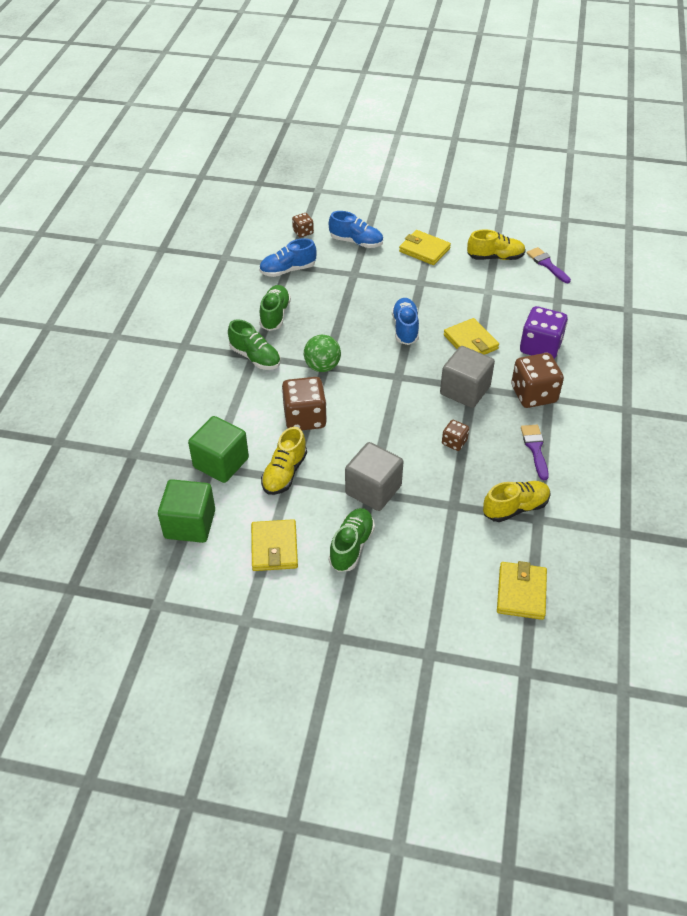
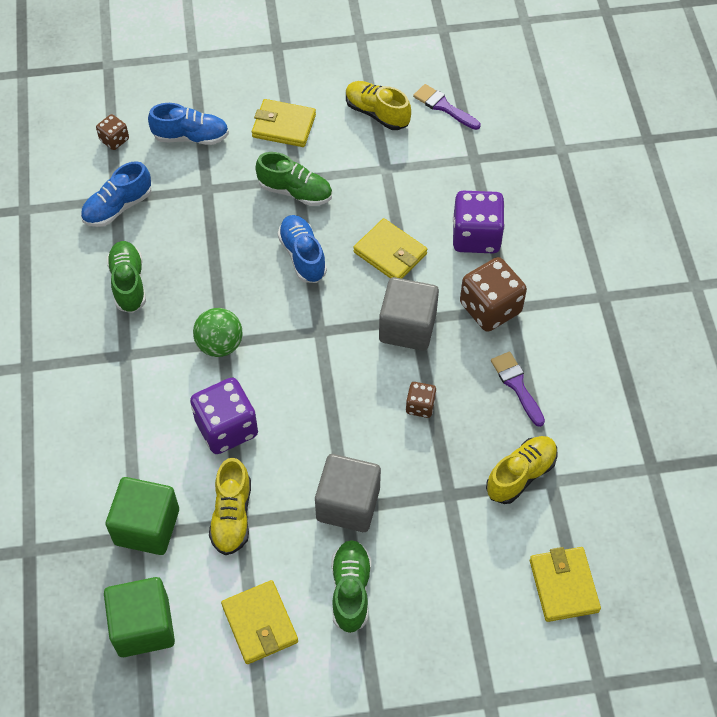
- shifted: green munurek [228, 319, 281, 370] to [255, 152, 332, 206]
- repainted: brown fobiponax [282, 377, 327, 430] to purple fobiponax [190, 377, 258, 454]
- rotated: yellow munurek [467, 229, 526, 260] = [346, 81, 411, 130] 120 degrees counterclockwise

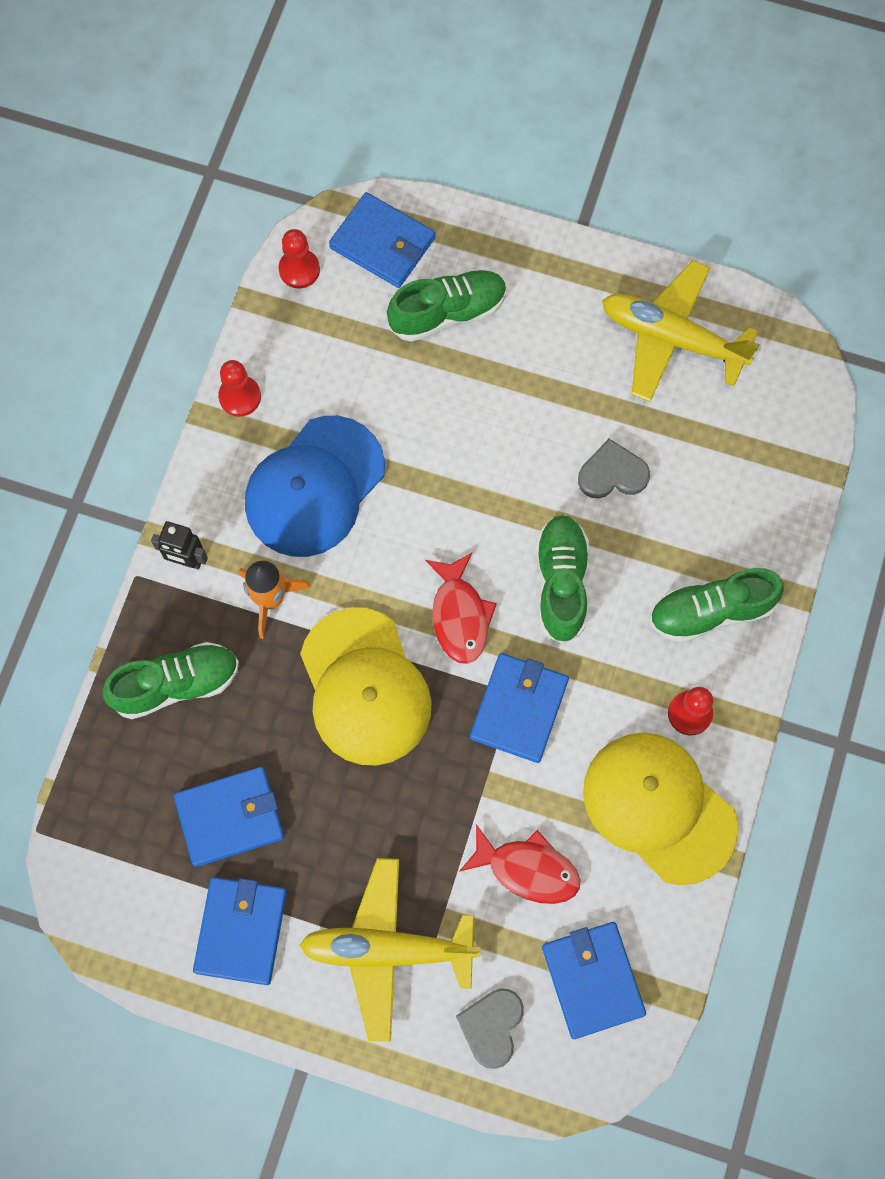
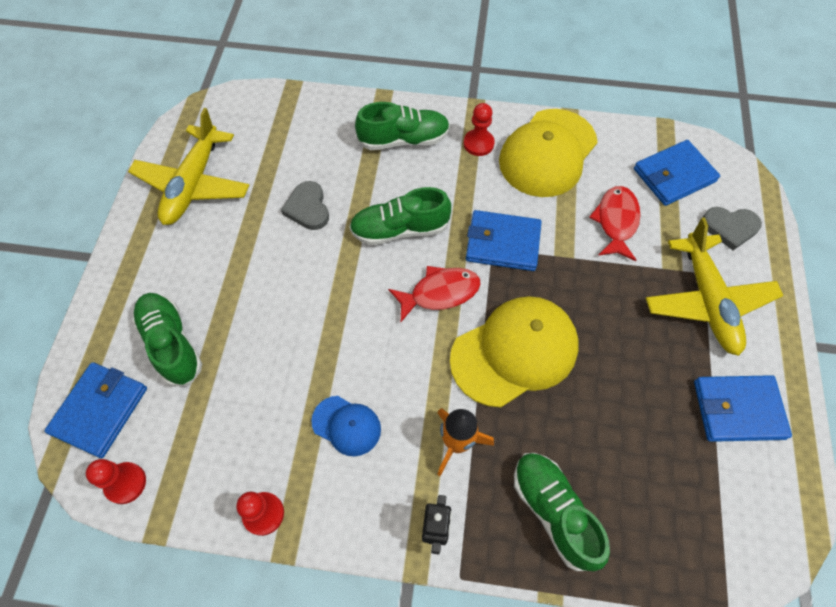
- gone: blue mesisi [174, 766, 284, 867]
- rotated: green munurek [649, 568, 784, 643] = [355, 102, 450, 150] 75 degrees counterclockwise
- scaled: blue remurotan [245, 416, 385, 557] = [311, 396, 381, 456] x0.51

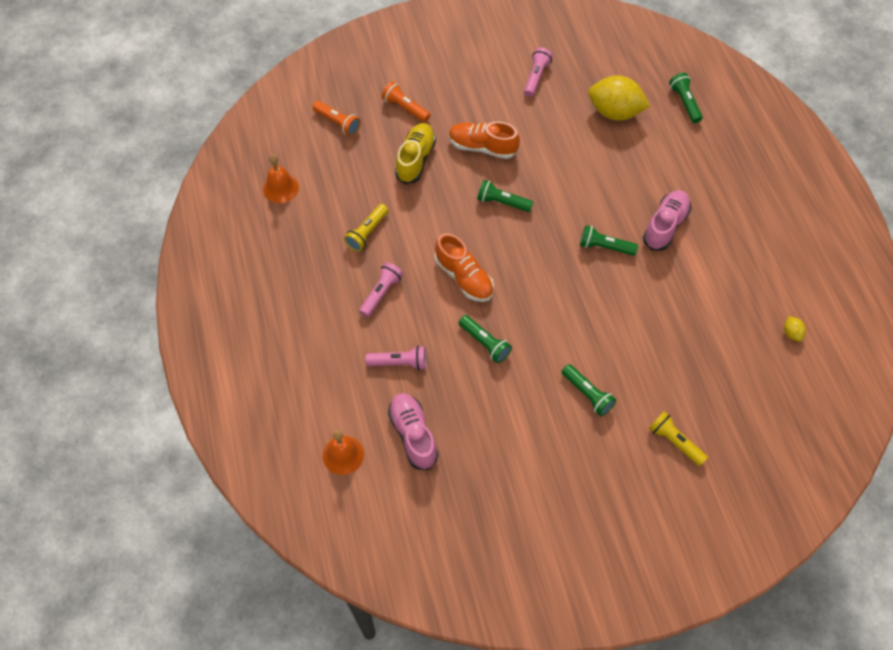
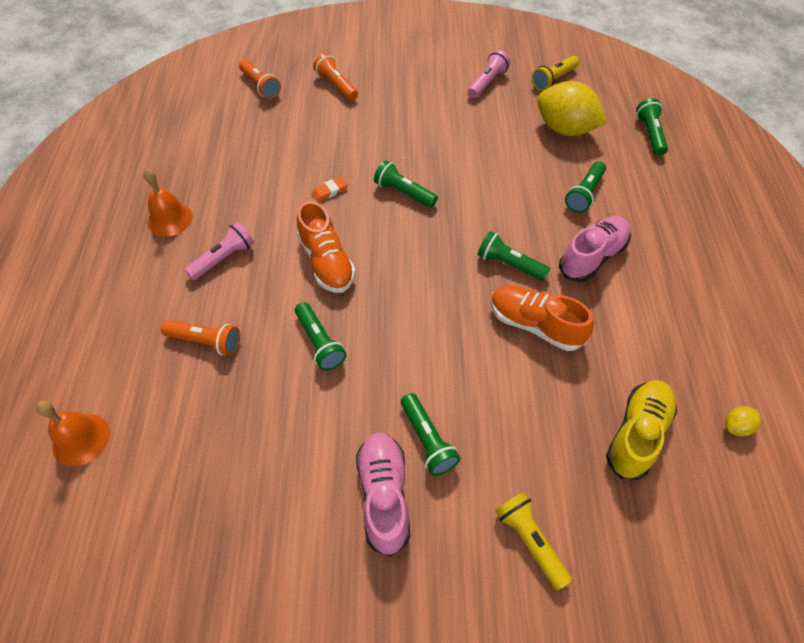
- new: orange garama [311, 176, 348, 202]
- new: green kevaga [565, 161, 606, 213]
- shifted: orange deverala [263, 154, 299, 203] to [143, 169, 193, 236]
- shifted: yellow kevaga [344, 204, 388, 252] to [532, 56, 579, 91]
- shifted: pink munurek [388, 393, 438, 470] to [356, 432, 410, 557]
- shifted: yellow munurek [395, 123, 436, 184] to [606, 380, 677, 480]
- shifted: orange munurek [449, 122, 520, 159] to [491, 286, 594, 351]
- repainted: pink kevaga [365, 346, 426, 370] to orange kevaga [161, 320, 240, 356]
- rotated: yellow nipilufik [784, 316, 806, 342] = [726, 406, 761, 437] 60 degrees clockwise

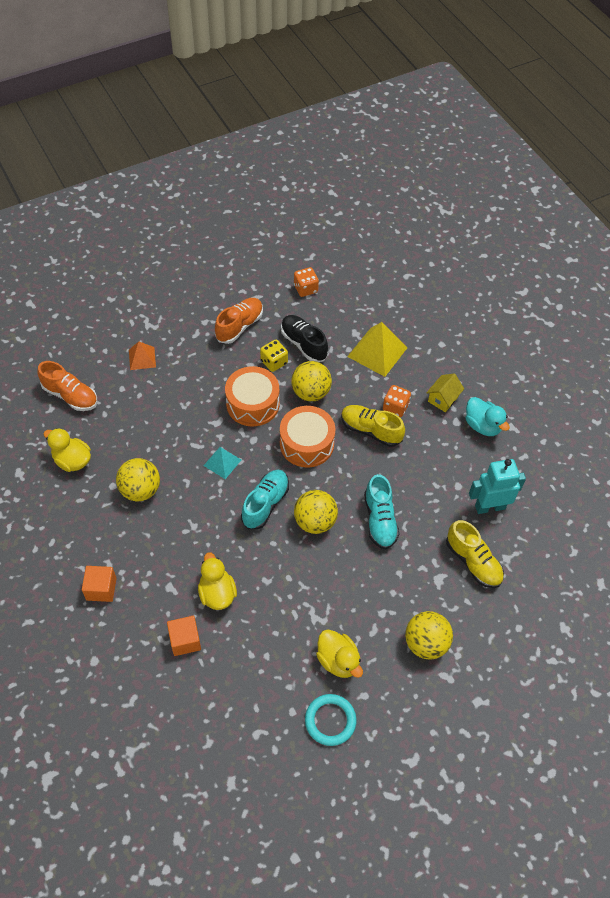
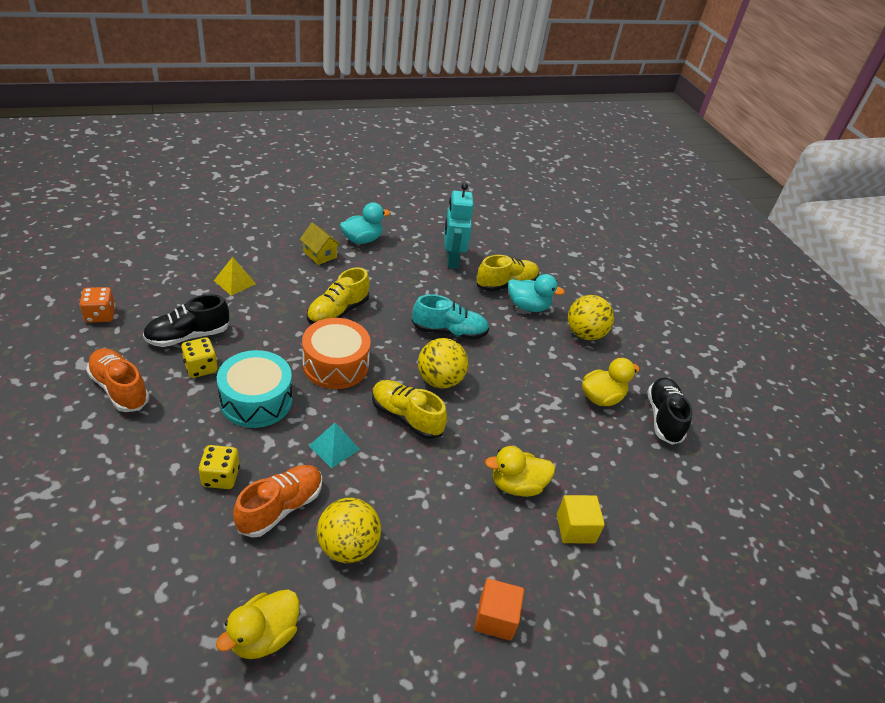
- gone: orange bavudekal [129, 342, 156, 370]
- gone: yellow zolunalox [291, 361, 332, 401]
- gone: orange fobiponax [383, 385, 411, 417]
- new: yellow fobiponax [198, 445, 240, 489]
- new: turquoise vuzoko [508, 274, 565, 312]
- shifted: orange munurek [38, 361, 97, 411] to [233, 465, 322, 538]
- swapped: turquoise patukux [305, 694, 357, 746] to black munurek [647, 378, 693, 445]
- repainted: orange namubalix [167, 616, 201, 656] to yellow namubalix [557, 495, 605, 543]
- repainted: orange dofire [225, 366, 280, 426] to turquoise dofire [217, 350, 292, 428]
- repainted: turquoise munurek [241, 470, 289, 529] to yellow munurek [372, 380, 447, 439]
- scaled: yellow bavudekal [347, 322, 407, 377] = [214, 257, 256, 296] x0.57

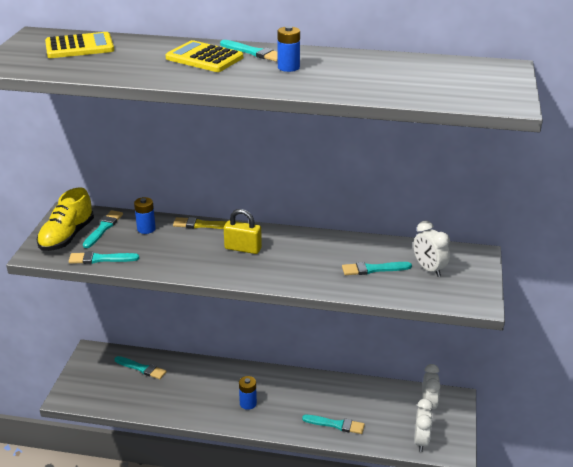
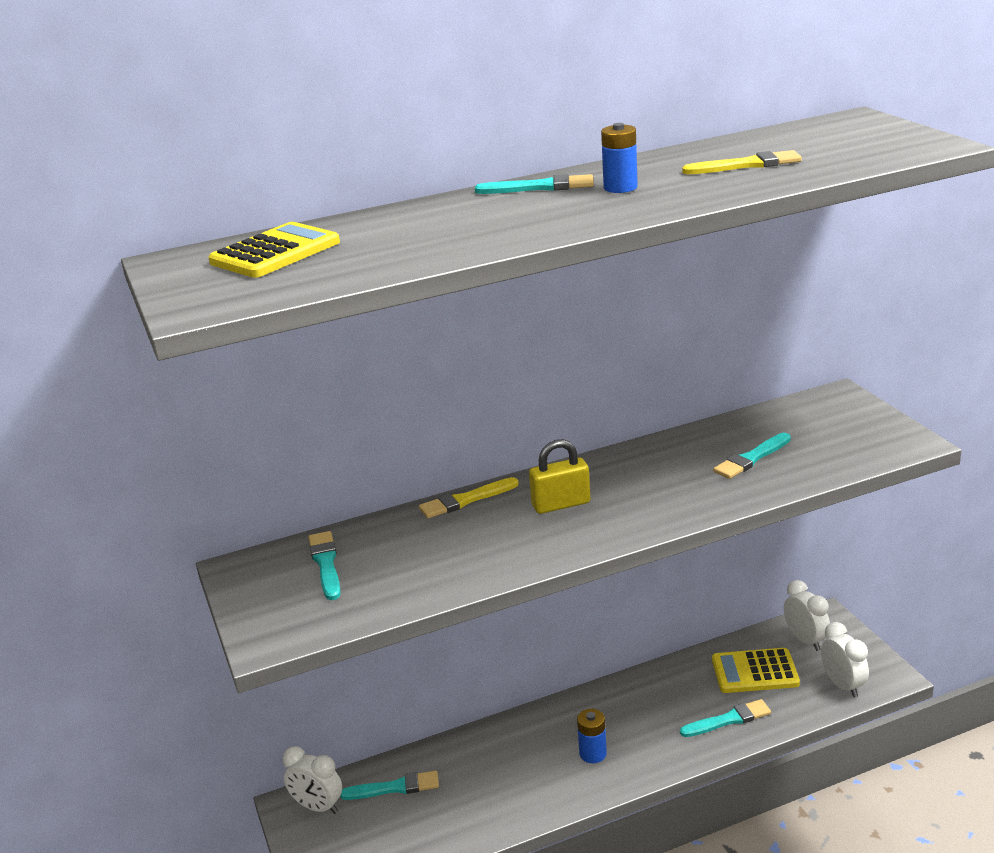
- gone: yellow munurek [37, 188, 94, 251]
- gone: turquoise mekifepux [69, 252, 139, 264]
- gone: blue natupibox [134, 197, 156, 234]
- new: yellow mekifepux [682, 150, 802, 174]
- shifted: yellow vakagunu [166, 40, 243, 72] to [712, 648, 800, 693]
- shifted: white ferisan [413, 221, 450, 277] to [282, 746, 342, 814]

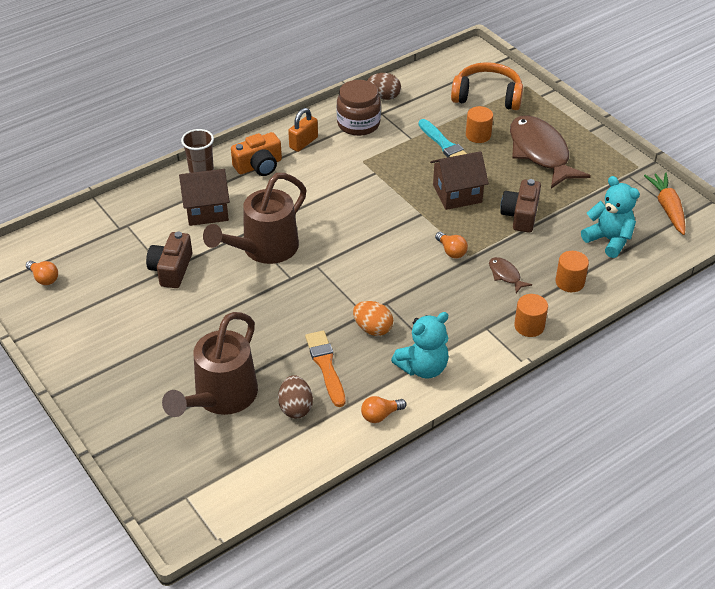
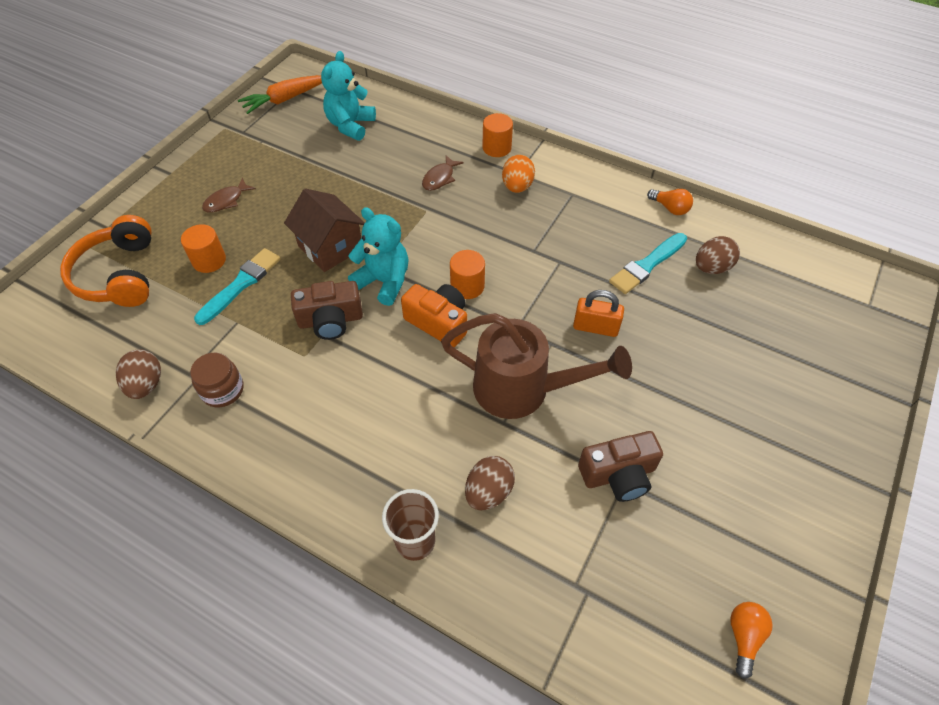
- gone: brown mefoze [162, 312, 258, 417]
- gone: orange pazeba [435, 232, 468, 259]
- shifted: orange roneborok [231, 132, 282, 176] to [401, 284, 467, 347]
- shifted: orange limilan [288, 108, 318, 152] to [573, 290, 624, 337]
- shifted: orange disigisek [353, 301, 393, 336] to [502, 155, 535, 193]
- shifted: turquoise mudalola [391, 312, 449, 379] to [348, 207, 409, 306]
- shifted: brown roneborok [500, 179, 541, 233] to [291, 281, 363, 340]
- shifted: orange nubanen [556, 251, 589, 292] to [450, 250, 485, 299]
- swapped: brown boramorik [179, 169, 230, 226] to brown disigisek [465, 456, 515, 511]
- repainted: orange mekifepux [305, 331, 345, 407] to turquoise mekifepux [609, 233, 687, 294]
- scaled: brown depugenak [337, 80, 381, 136] = [190, 353, 244, 407] x0.66
- scaled: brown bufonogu [510, 115, 591, 188] = [202, 178, 256, 212] x0.43

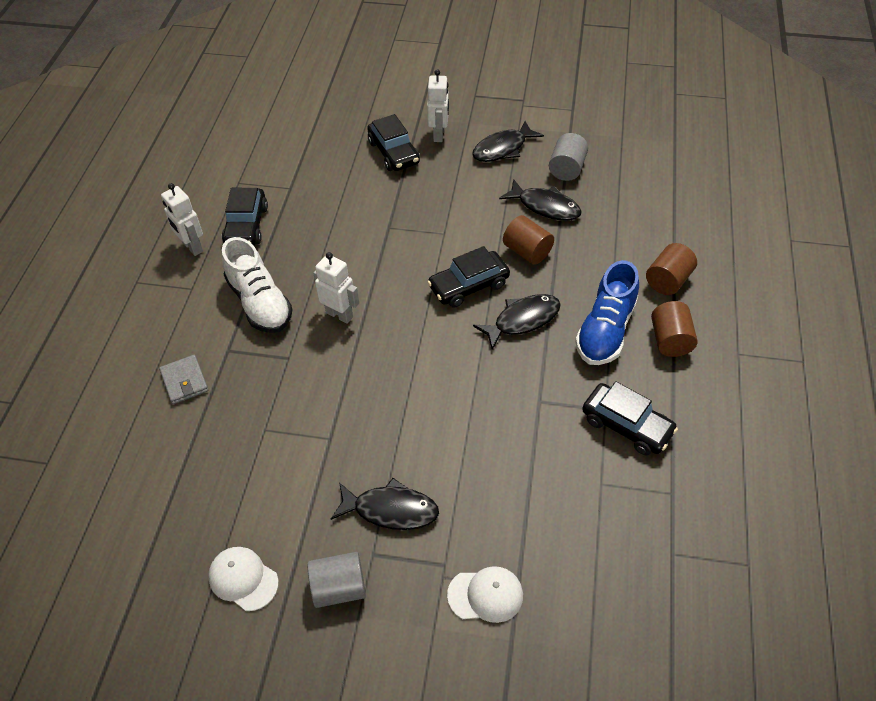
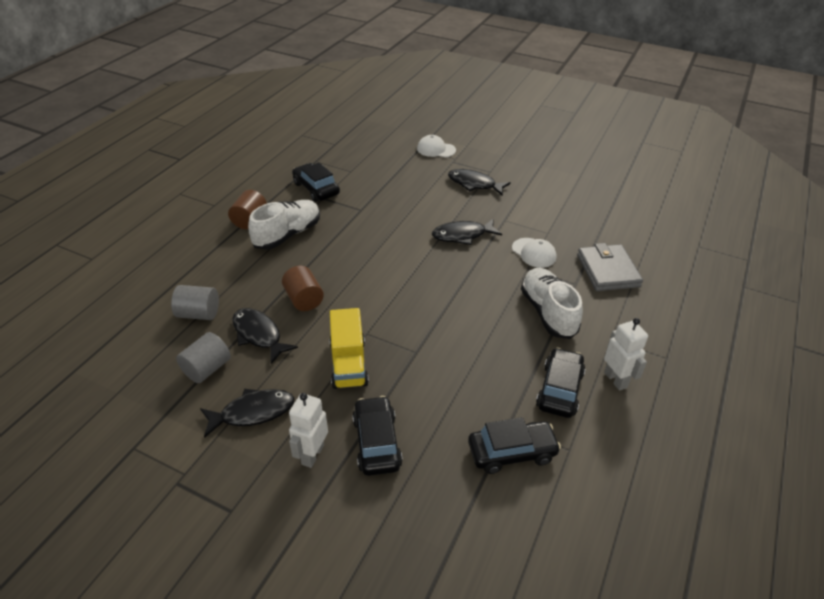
- gone: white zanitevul [313, 252, 359, 324]
- gone: brown nubanen [646, 243, 697, 295]
- new: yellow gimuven [329, 308, 369, 389]
- shifted: white remurotan [208, 547, 279, 611] to [512, 238, 556, 268]
- shifted: grey nubanen [308, 552, 366, 608] to [171, 285, 219, 320]
- shifted: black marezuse [427, 246, 510, 308] to [468, 417, 561, 474]
- shifted: black bufonogu [473, 294, 561, 350] to [432, 219, 502, 245]
- repainted: blue munurek [575, 260, 639, 365] to white munurek [248, 200, 320, 250]
- scaled: grey mesisi [159, 355, 209, 404] = [577, 243, 643, 291] x1.63

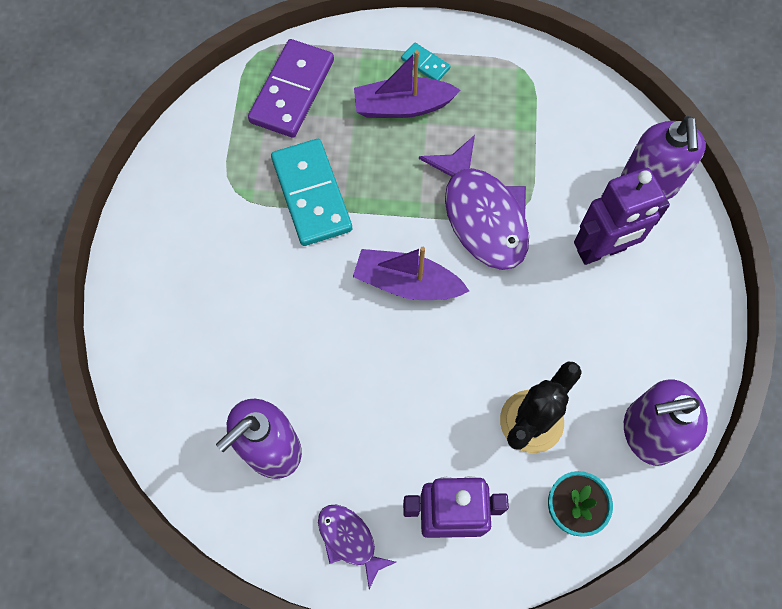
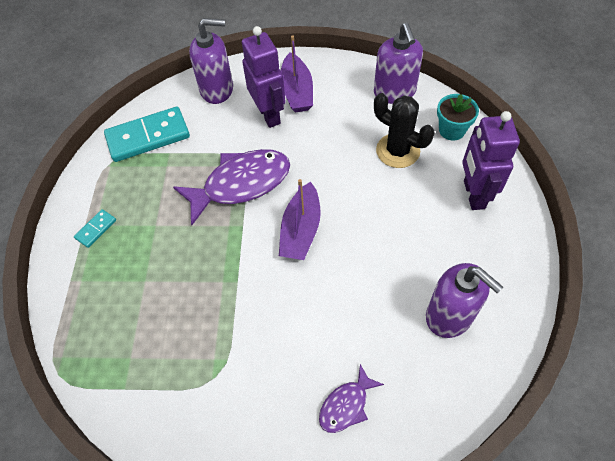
- gone: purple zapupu [248, 39, 334, 138]
- shifted: turquoise zapupu [271, 139, 352, 246] to [104, 106, 190, 162]
- shifted: purple bufonogu [318, 505, 396, 589] to [319, 364, 384, 433]
- shifted: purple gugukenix [354, 50, 461, 118] to [281, 35, 313, 113]

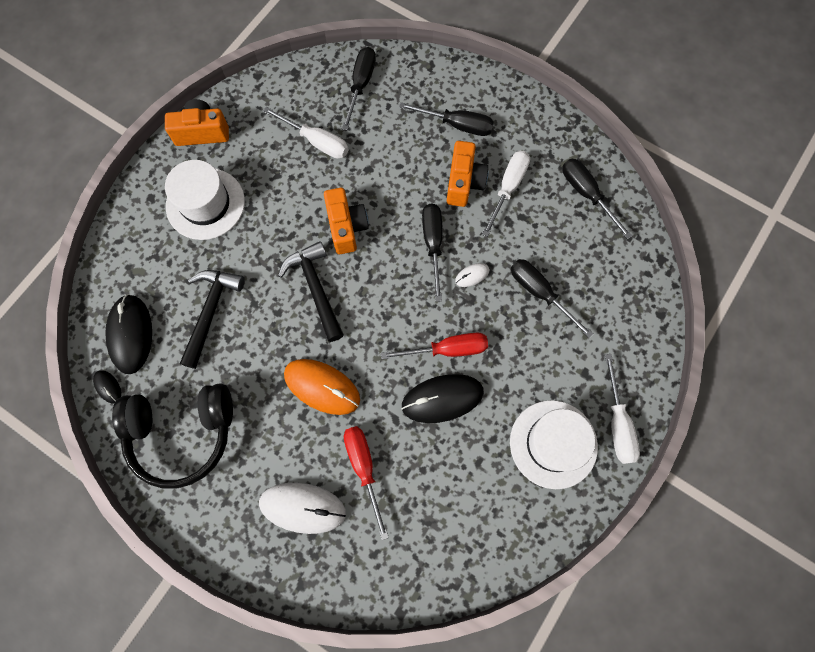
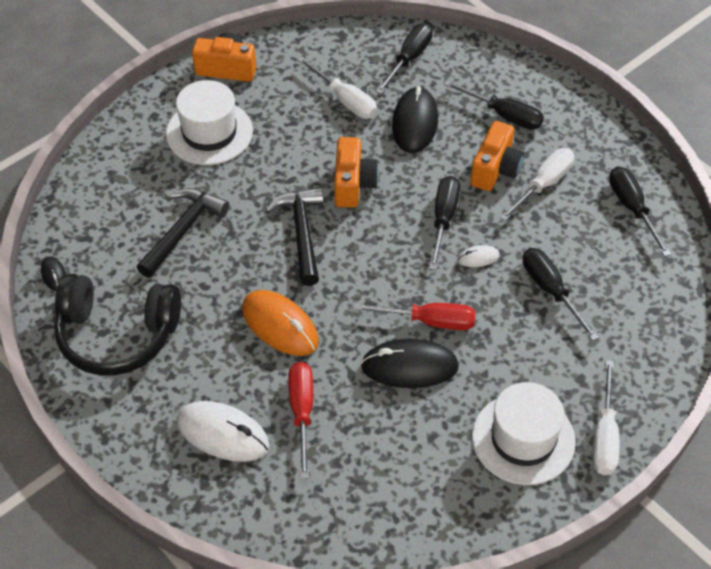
- shifted: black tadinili [105, 294, 152, 374] to [392, 86, 438, 153]

